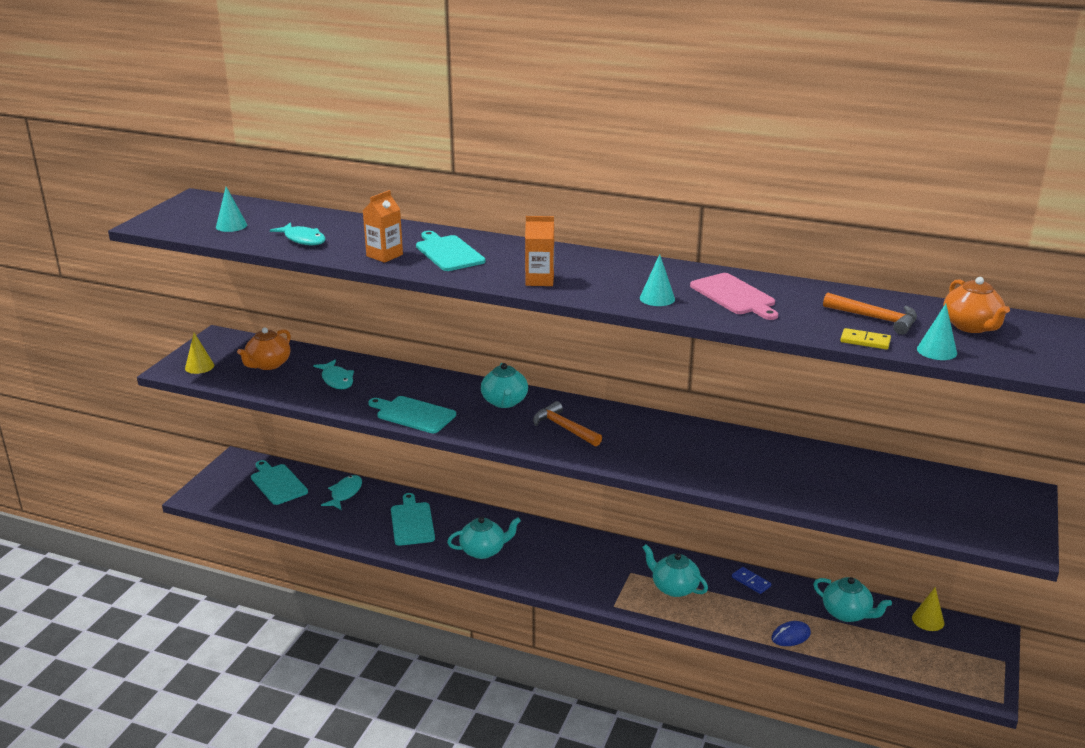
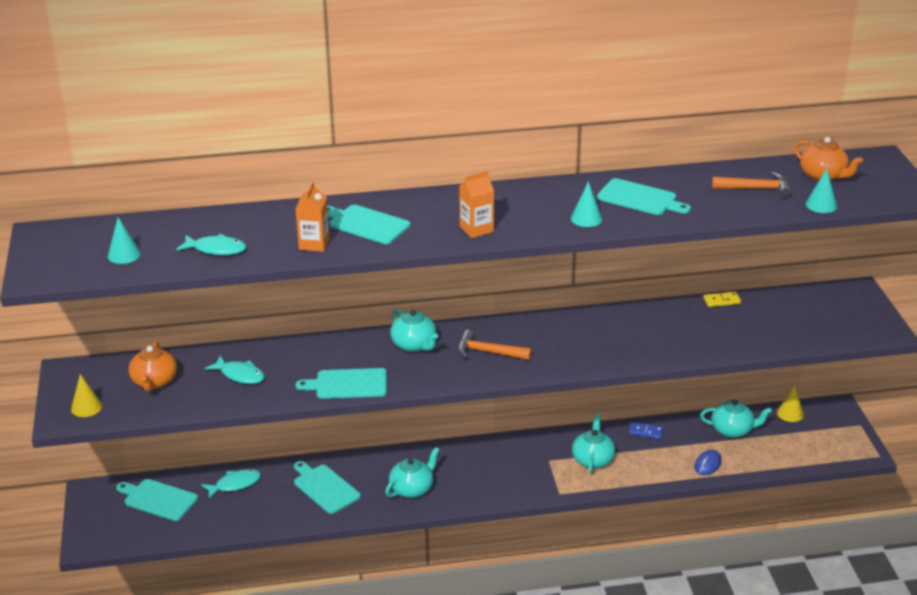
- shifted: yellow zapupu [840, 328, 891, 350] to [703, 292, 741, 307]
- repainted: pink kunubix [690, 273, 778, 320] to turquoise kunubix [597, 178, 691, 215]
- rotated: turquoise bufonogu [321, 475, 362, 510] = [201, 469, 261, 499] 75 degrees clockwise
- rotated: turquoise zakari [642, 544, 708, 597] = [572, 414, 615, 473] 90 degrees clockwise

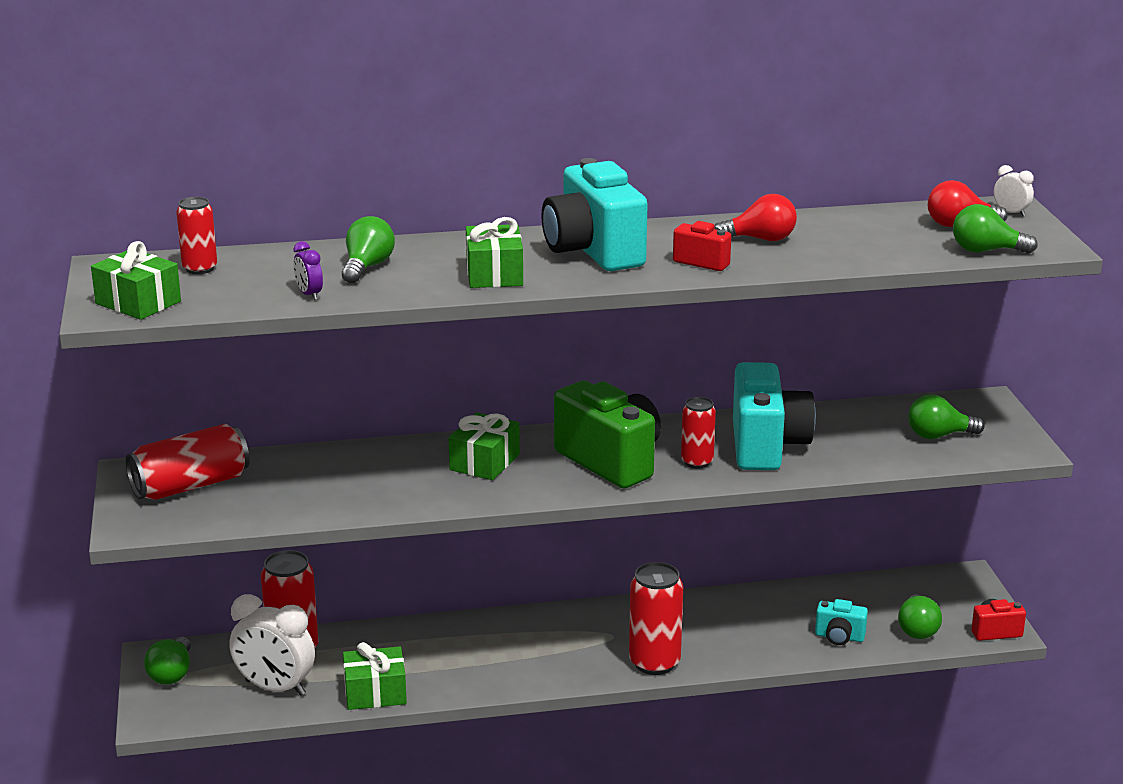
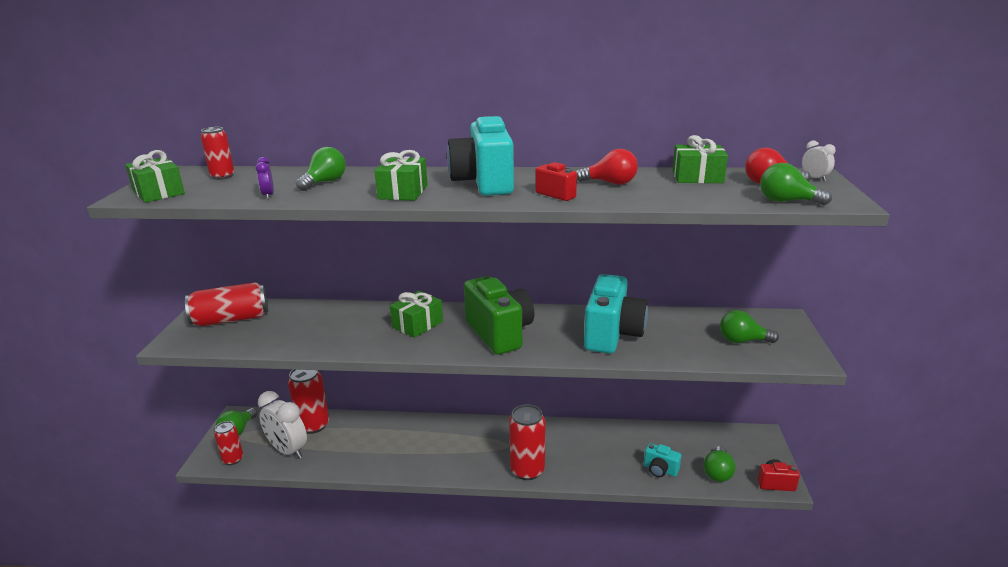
- shifted: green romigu [343, 642, 407, 710] to [673, 135, 728, 183]
- shifted: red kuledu [681, 397, 716, 468] to [214, 421, 243, 465]

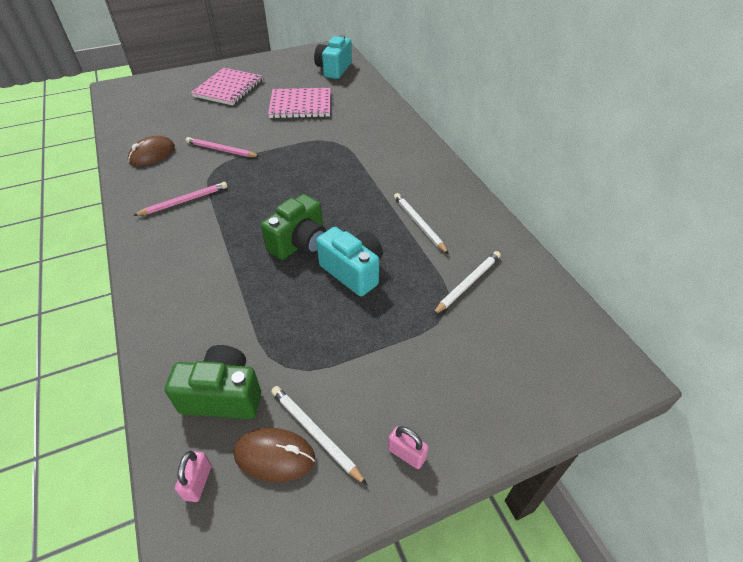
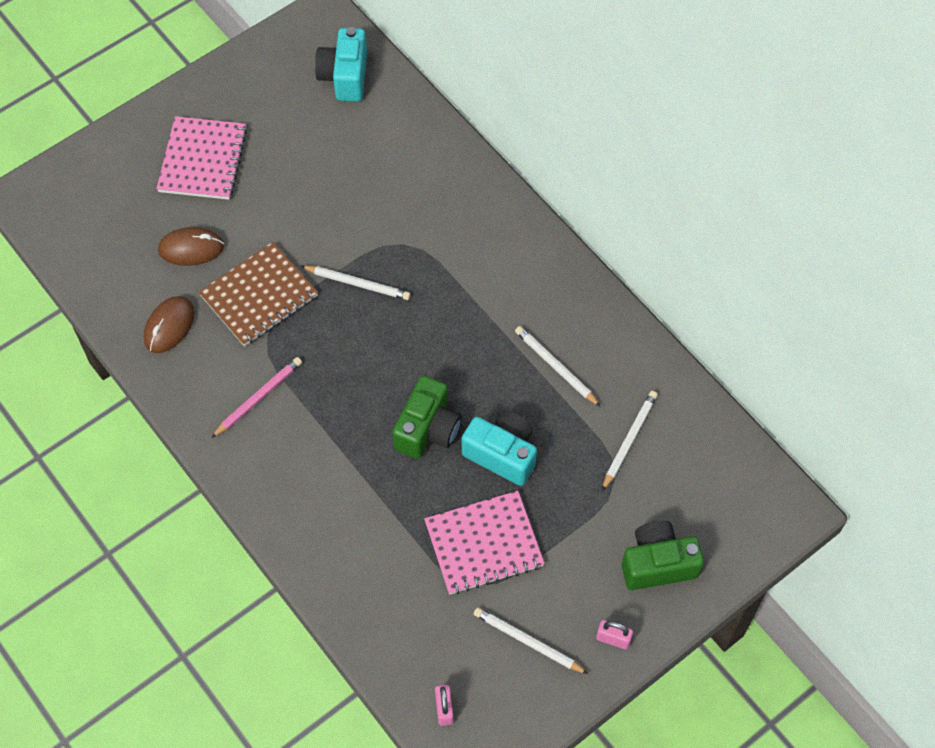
- new: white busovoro [301, 265, 411, 300]
- shifted: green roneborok [165, 345, 261, 419] to [622, 521, 704, 590]
- shifted: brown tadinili [233, 427, 315, 482] to [158, 227, 224, 266]
- shifted: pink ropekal [268, 88, 331, 119] to [424, 491, 545, 595]
- swapped: pink busovoro [186, 137, 260, 157] to brown ropekal [199, 242, 318, 346]

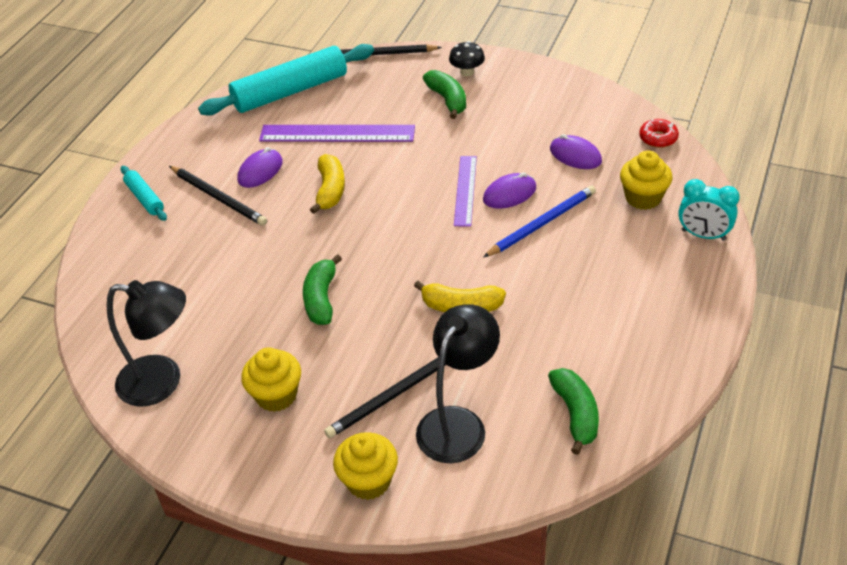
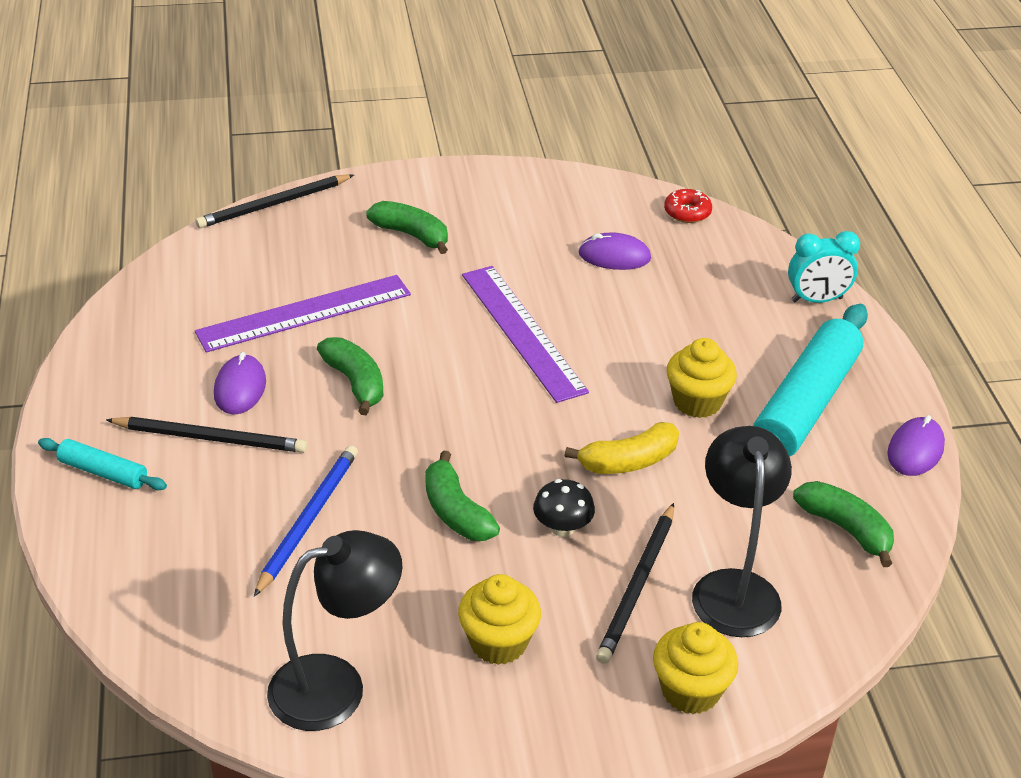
- shifted: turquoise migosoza [198, 44, 374, 116] to [753, 304, 868, 457]
- shifted: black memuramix [449, 41, 485, 76] to [533, 479, 595, 537]
- shifted: purple tadinili [483, 172, 536, 209] to [888, 415, 945, 476]
- shifted: blue busovoro [484, 185, 596, 257] to [254, 445, 358, 596]
- shifted: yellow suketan [620, 150, 672, 210] to [667, 338, 737, 418]
- repainted: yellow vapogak [310, 154, 345, 214] to green vapogak [317, 337, 383, 415]
- scaled: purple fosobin [454, 156, 477, 227] = [462, 266, 589, 403] x1.58

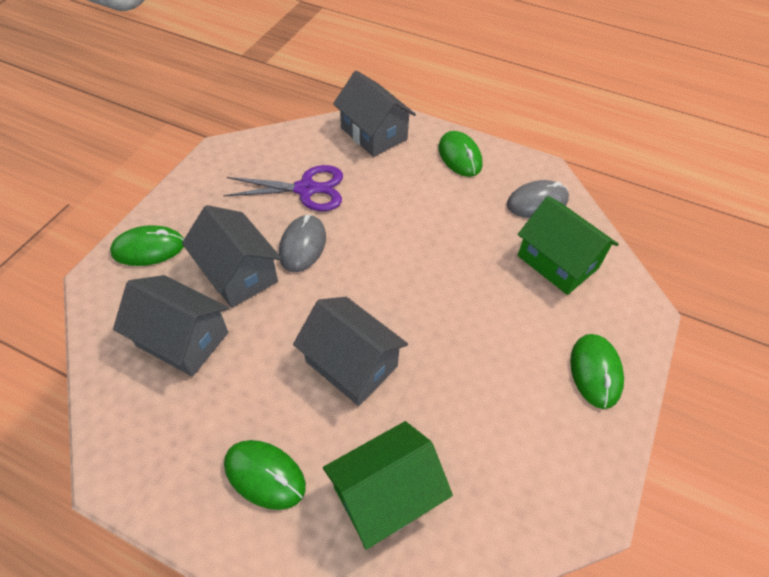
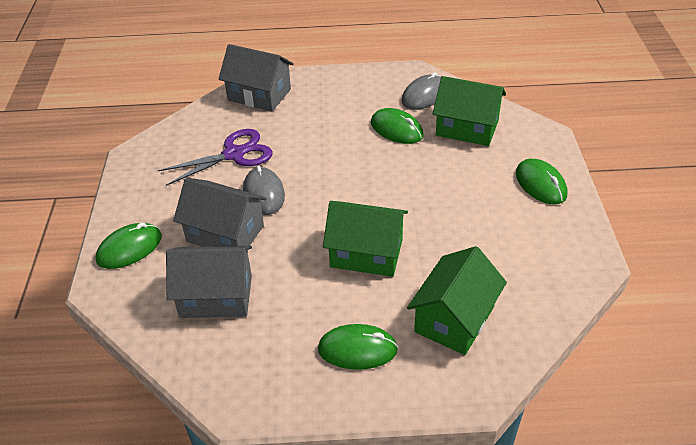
- shifted: green tadinili [438, 131, 482, 177] to [371, 108, 424, 144]
- repainted: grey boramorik [293, 297, 408, 406] to green boramorik [323, 201, 408, 277]

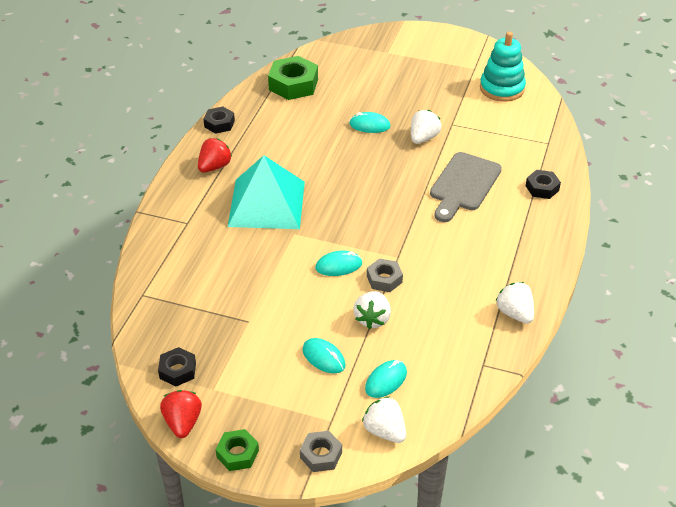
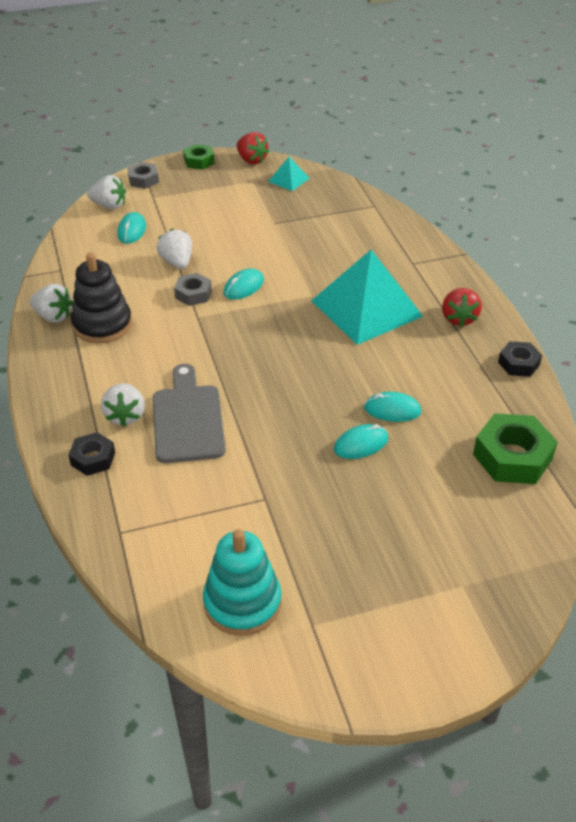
- new: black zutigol [71, 253, 132, 343]
- shifted: turquoise tadinili [302, 338, 346, 374] to [364, 392, 422, 422]
- shifted: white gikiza [411, 110, 441, 144] to [101, 383, 145, 427]
- swapped: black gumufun [158, 347, 196, 387] to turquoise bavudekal [268, 157, 310, 191]

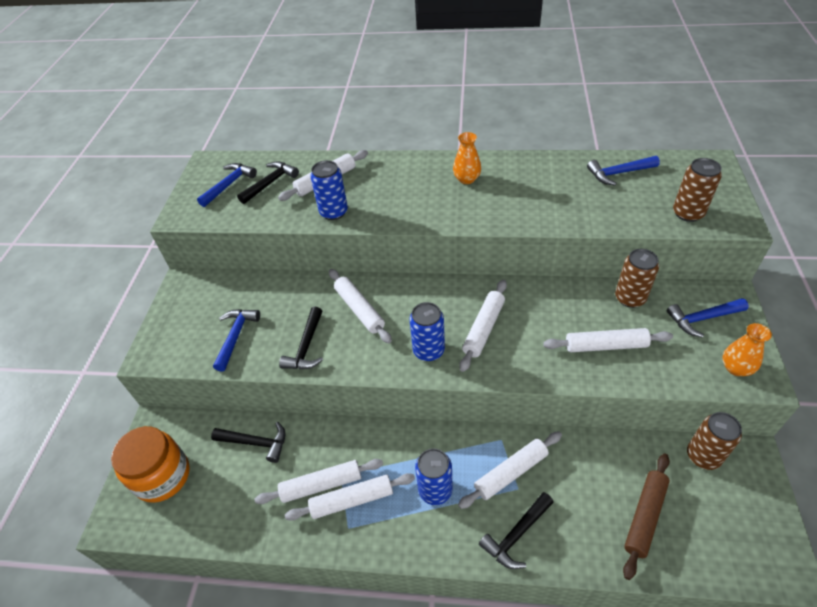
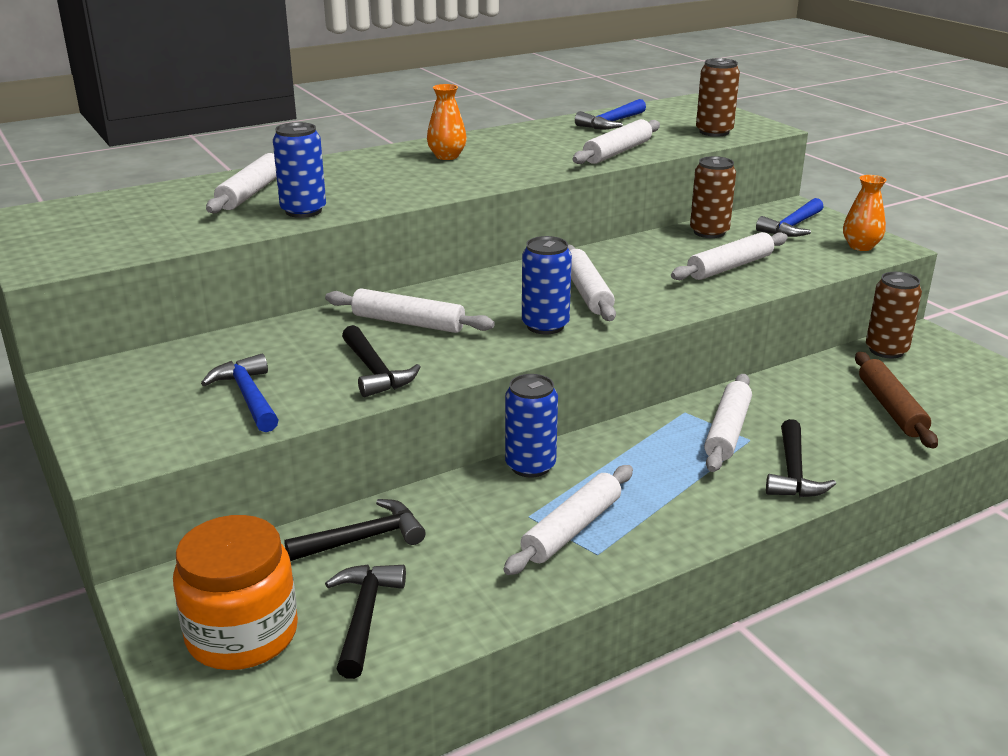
- gone: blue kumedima [197, 163, 257, 207]
- shifted: black kumedima [237, 161, 299, 204] to [325, 565, 406, 679]
- shifted: white migosoza [255, 459, 383, 504] to [572, 119, 660, 164]
- shifted: blue kuledu [415, 448, 453, 505] to [505, 374, 558, 477]

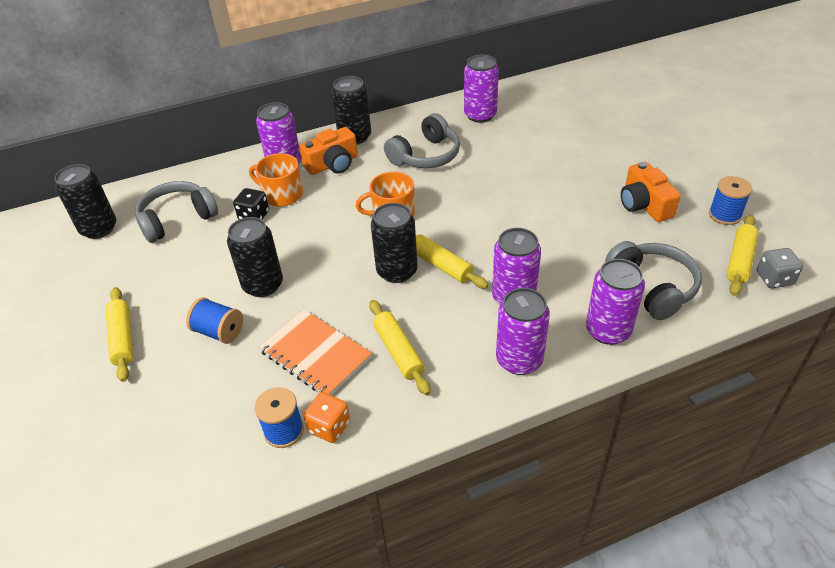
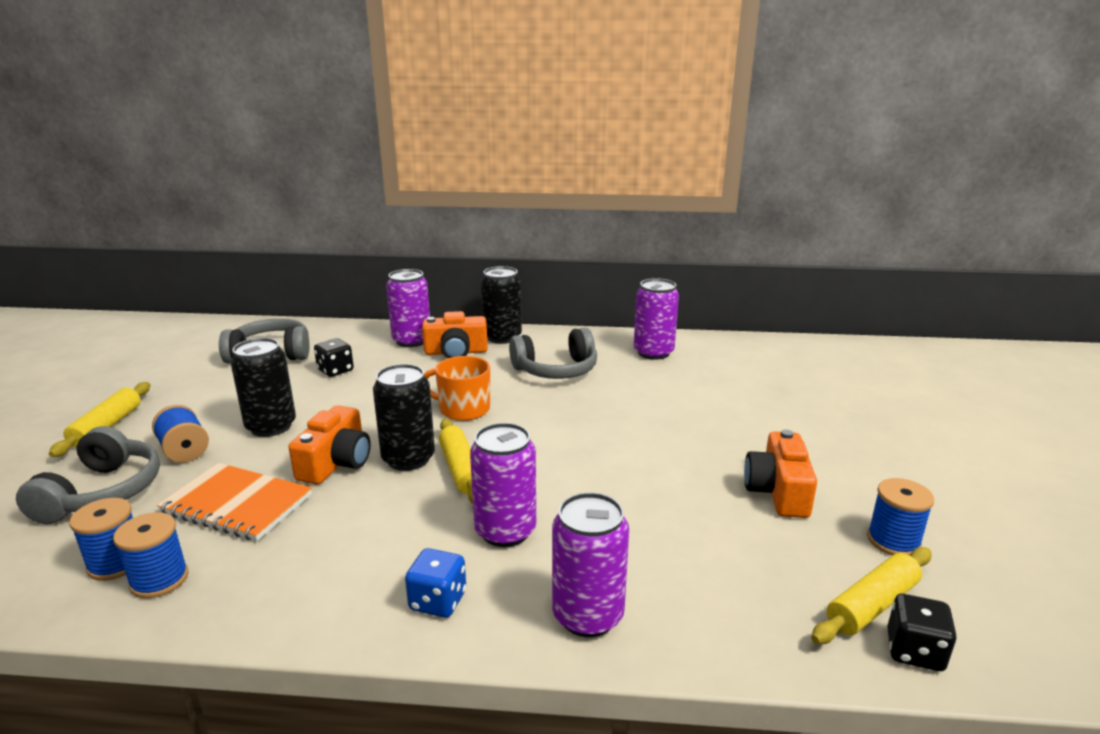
- gone: black kuledu [55, 164, 116, 239]
- gone: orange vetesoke [249, 153, 303, 207]
- gone: yellow migosoza [369, 300, 430, 395]
- new: orange roneborok [288, 405, 371, 485]
- shifted: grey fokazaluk [605, 241, 702, 320] to [16, 426, 160, 524]
- swapped: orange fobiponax [304, 392, 350, 443] to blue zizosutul [113, 512, 188, 598]
- swapped: purple kuledu [496, 288, 550, 375] to blue fobiponax [405, 548, 466, 618]
- repainted: grey fobiponax [757, 248, 803, 288] to black fobiponax [887, 594, 957, 671]
- rotated: orange ropekal [259, 309, 372, 395] = [157, 463, 312, 541] 45 degrees counterclockwise

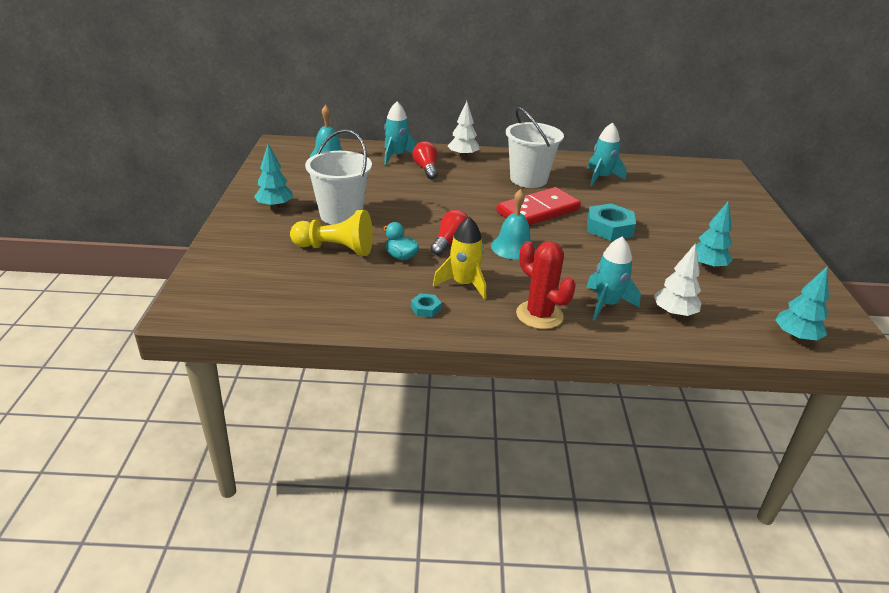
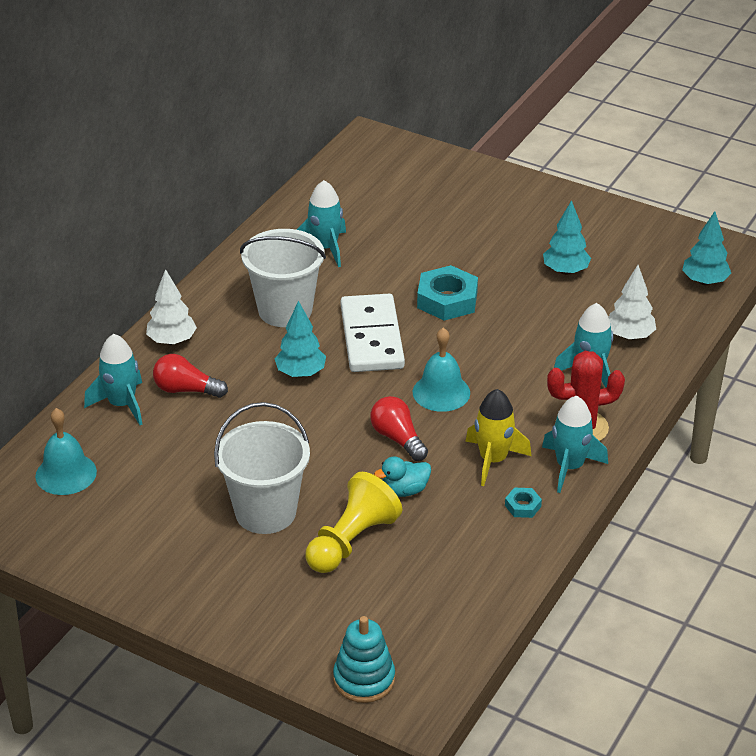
- new: turquoise zutigol [333, 616, 395, 703]
- new: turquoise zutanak [542, 396, 608, 493]
- shifted: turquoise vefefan [254, 144, 293, 209] to [275, 301, 326, 377]
- repainted: red zapupu [496, 187, 581, 225] to white zapupu [341, 294, 405, 372]

